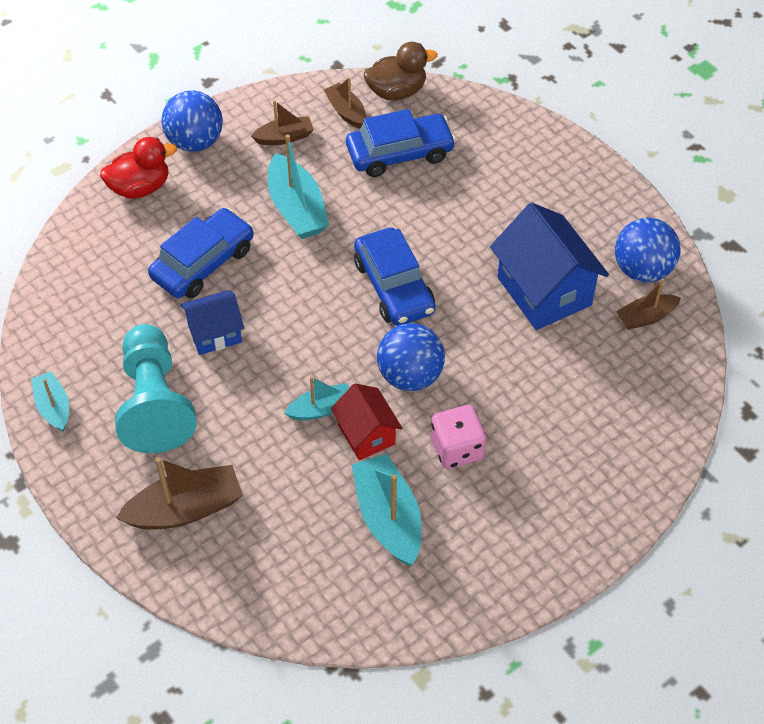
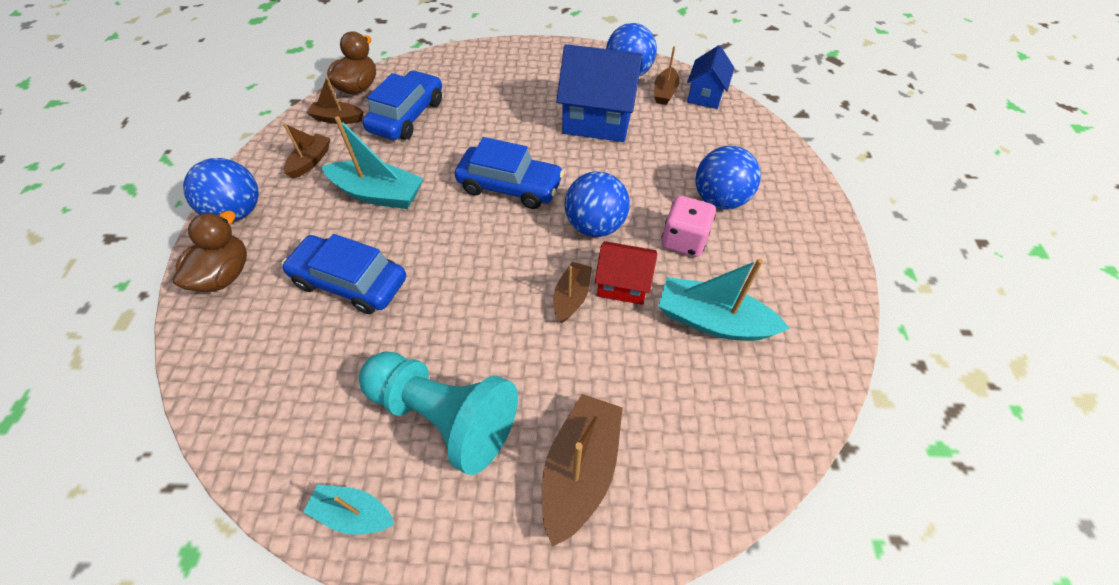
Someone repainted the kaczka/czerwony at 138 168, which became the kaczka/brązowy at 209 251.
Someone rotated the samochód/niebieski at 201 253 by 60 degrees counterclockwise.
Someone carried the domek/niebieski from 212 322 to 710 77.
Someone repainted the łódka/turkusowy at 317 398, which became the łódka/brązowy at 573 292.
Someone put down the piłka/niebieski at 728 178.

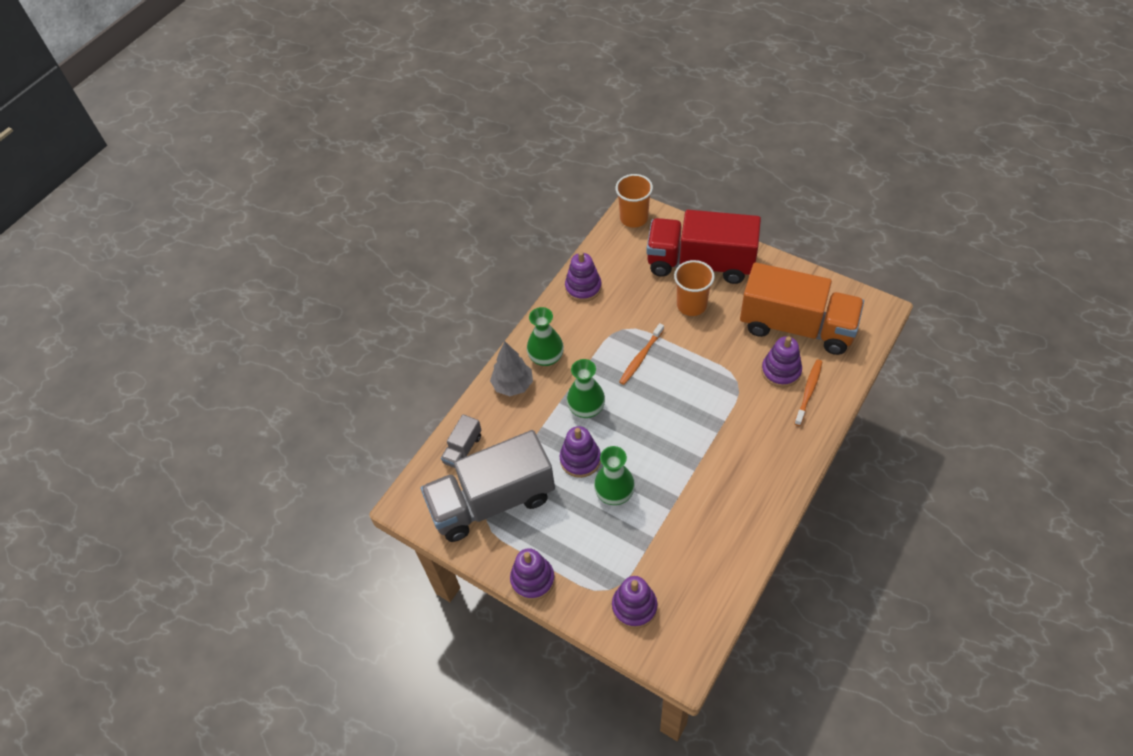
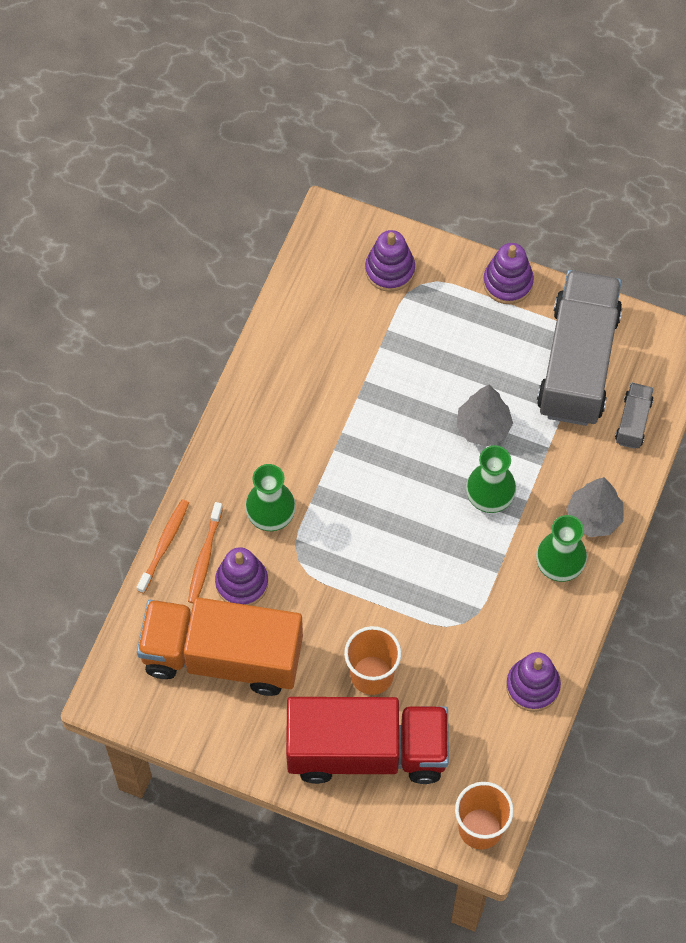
Someone carried the szczoteczka do zębów/pomarańczowy from 641 354 to 163 546.
Someone swapped the zabawka nakładanka/fioletowy at 580 452 for the drzewko/szary at 485 416.
Someone rotated the ciężarówka/szary at 488 486 by 45 degrees counterclockwise.
Someone carried the wazon/zielony from 614 475 to 270 497.

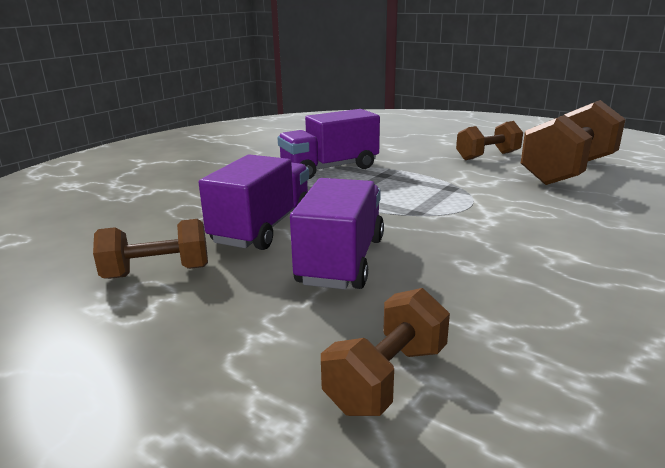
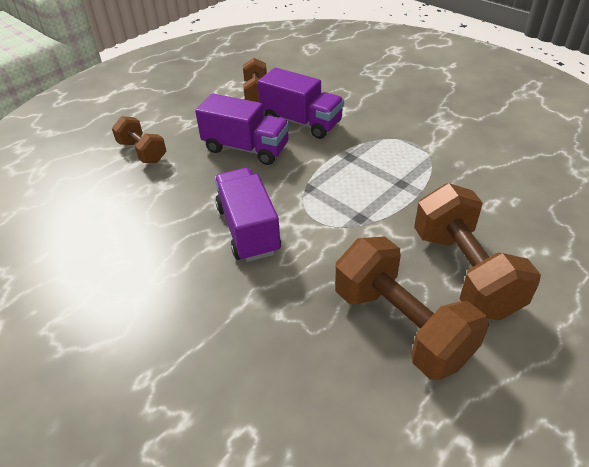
Someone carried the ciężarówka/fioletowy from 329 144 to 248 215.
Someone scaled the hantel/brązowy at 489 140 by 1.75.

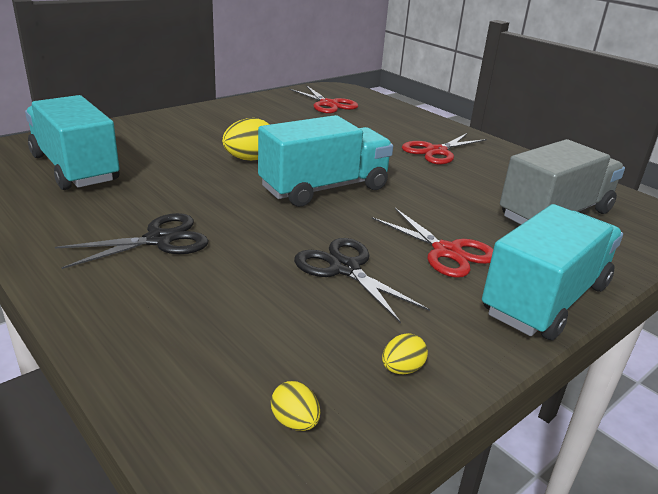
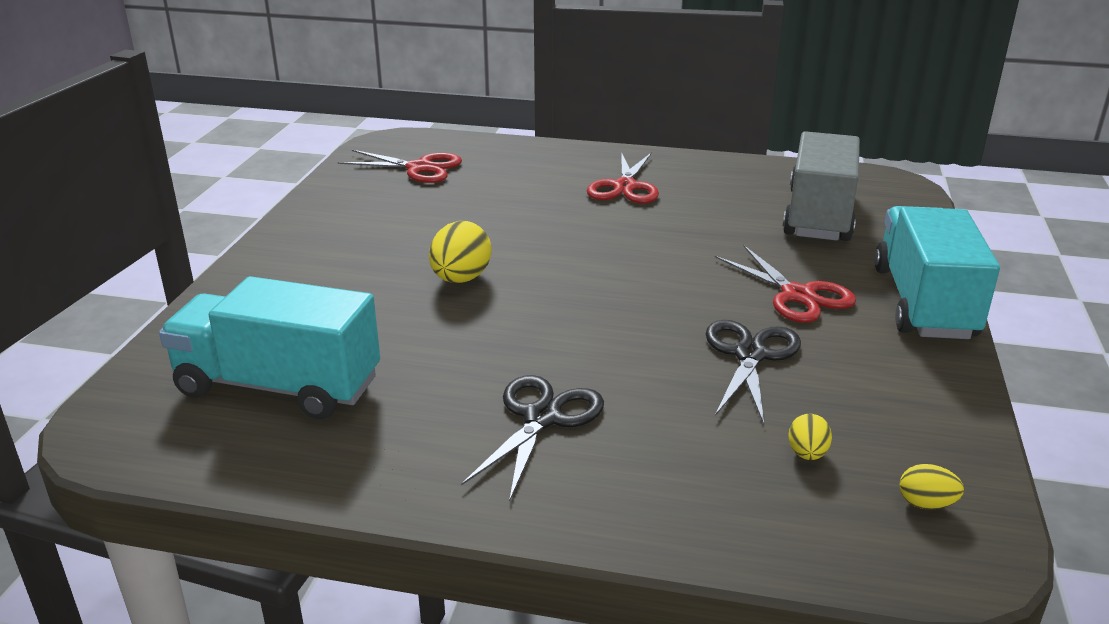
Someone took away the ciężarówka/turkusowy at 325 161.
Someone rotated the nożyczki/czerwony at 432 243 by 45 degrees clockwise.
Someone rotated the nożyczki/czarny at 362 281 by 90 degrees clockwise.
Someone carried the jajko/żółty from 405 353 to 810 437.

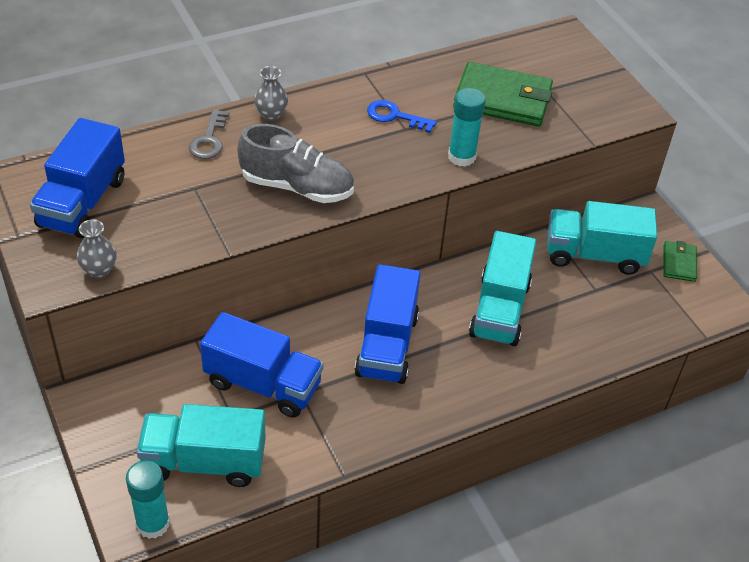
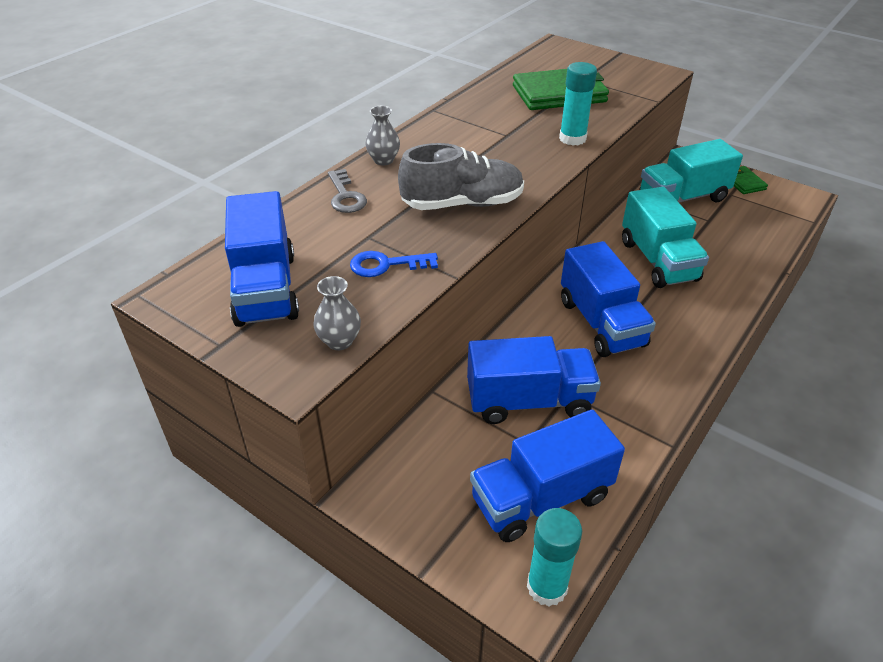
Someone carried the klucz/niebieski from 402 116 to 394 264.
Someone repainted the ciężarówka/turkusowy at 201 445, which became the ciężarówka/niebieski at 547 476.

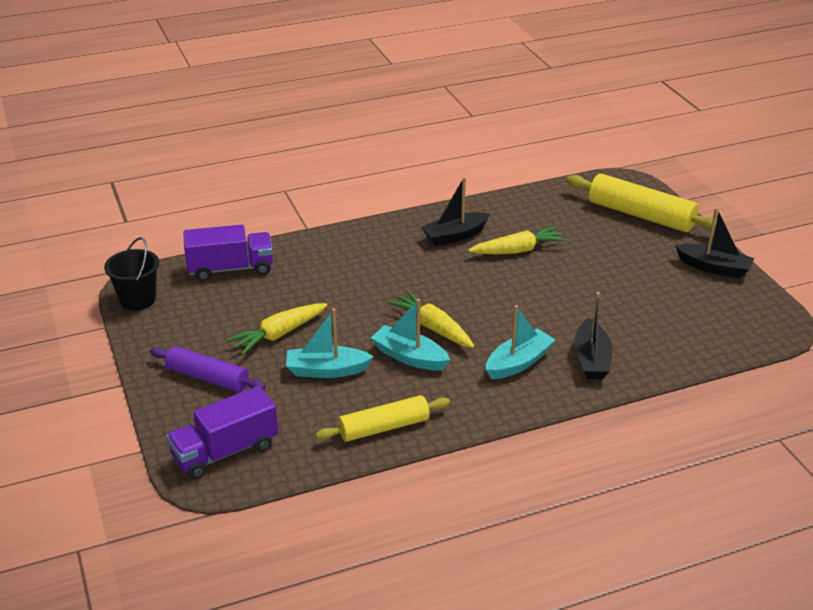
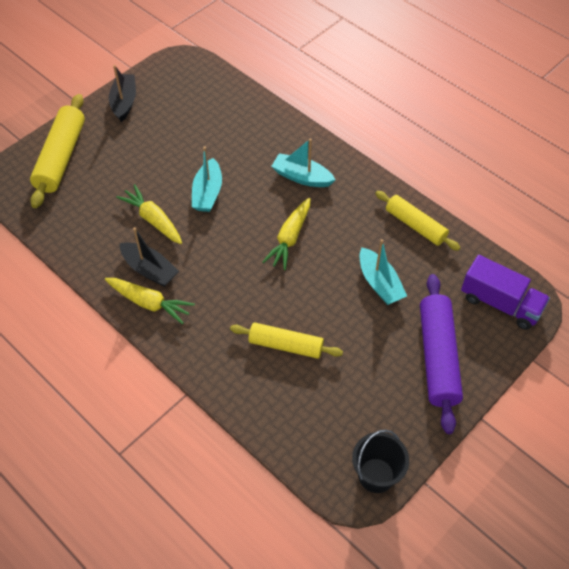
Someone took away the ciężarówka/fioletowy at 228 253.
Someone took away the łódka/czarny at 593 335.
Someone carried the łódka/turkusowy from 410 334 to 207 179.
Someone carried the marchewka/żółty from 276 329 to 150 301.
Someone scaled the wałek do ciasta/fioletowy at 208 369 by 1.52.
Someone put down the wałek do ciasta/żółty at 286 341.

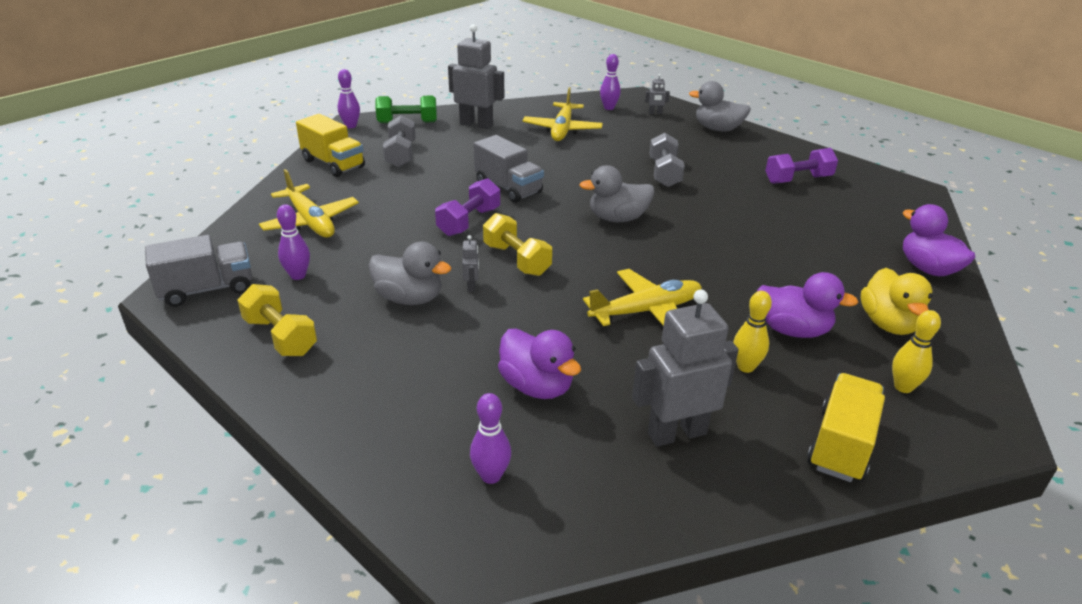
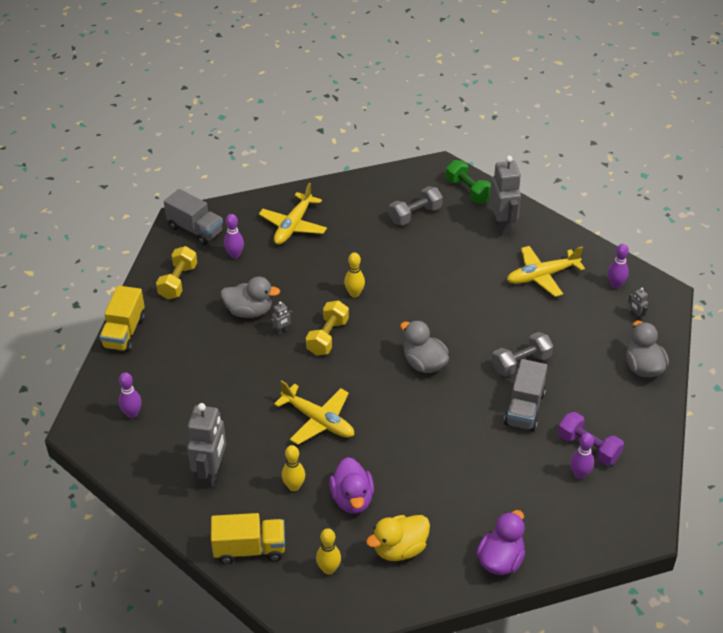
Someone carried the kręgiel/fioletowy from 349 98 to 582 456.
Someone carried the ciężarówka/żółty from 330 145 to 122 319.
Someone carried the ciężarówka/szary from 509 169 to 525 395.
Someone swapped the hantel/fioletowy at 467 207 for the kręgiel/żółty at 354 275.
Someone rotated the kaczka/szary at 409 273 by 75 degrees counterclockwise.
Someone rotated the robot/szary at 685 368 by 60 degrees clockwise.
Someone took away the kaczka/fioletowy at 539 363.

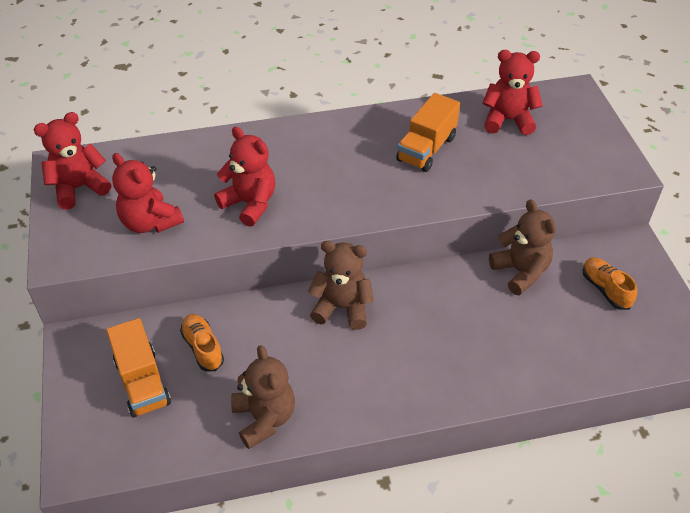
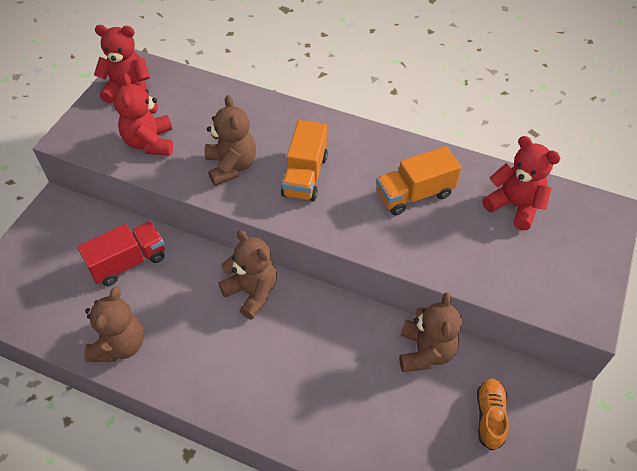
Someone repainted the miś/czerwony at 244 177, which became the miś/brązowy at 230 140.
Someone swapped the but/pomarańczowy at 202 342 for the ciężarówka/czerwony at 121 253.
Someone carried the ciężarówka/pomarańczowy from 138 367 to 304 160.

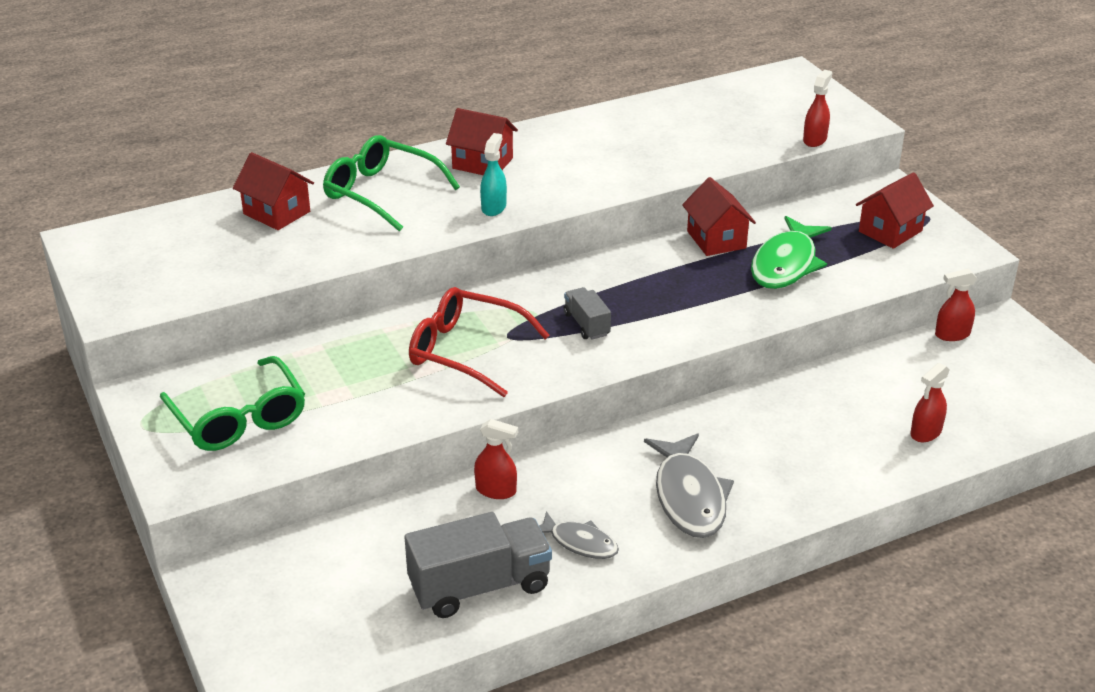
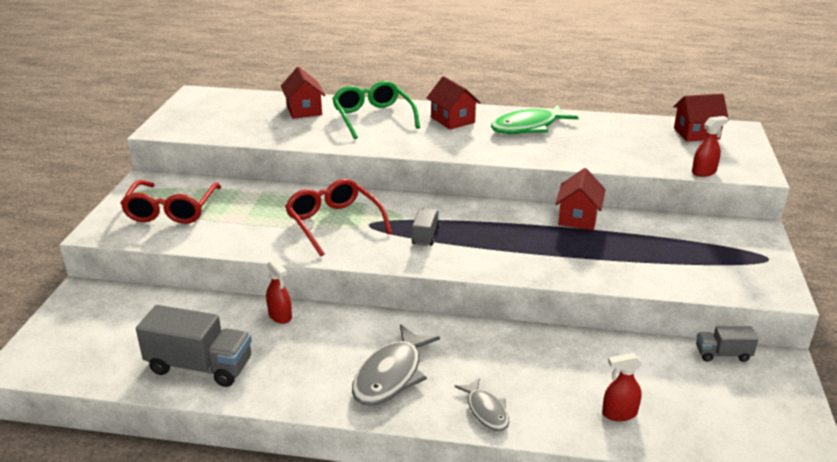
Someone took away the spryskiwacz/turkusowy at 493 174.
Someone carried the domek/czerwony from 895 211 to 701 118.
Someone carried the ryba/zielony from 791 252 to 535 119.
Someone swapped the spryskiwacz/czerwony at 956 305 for the ciężarówka/szary at 727 344.
Someone repainted the okulary/zielony at 232 403, which became the okulary/czerwony at 170 202.
Someone carried the ryba/szary from 579 535 to 482 404.

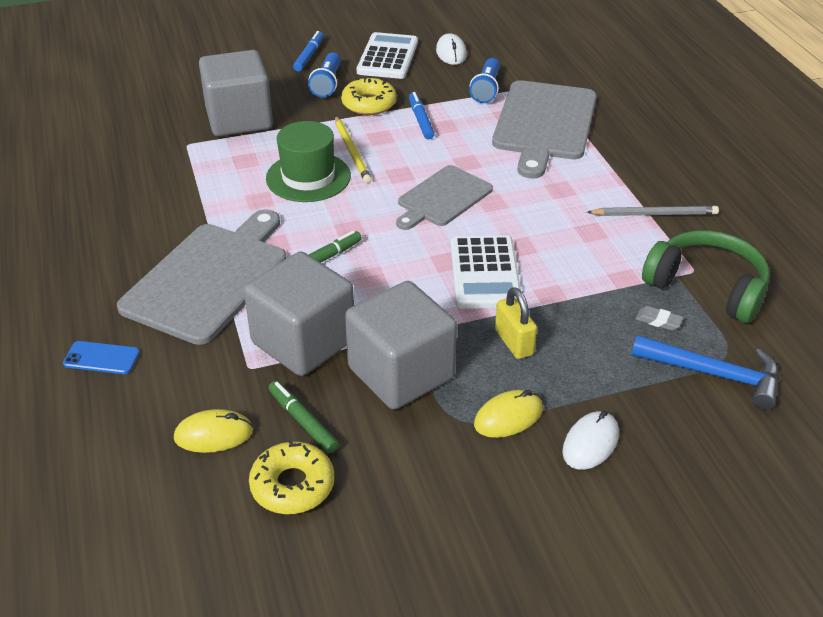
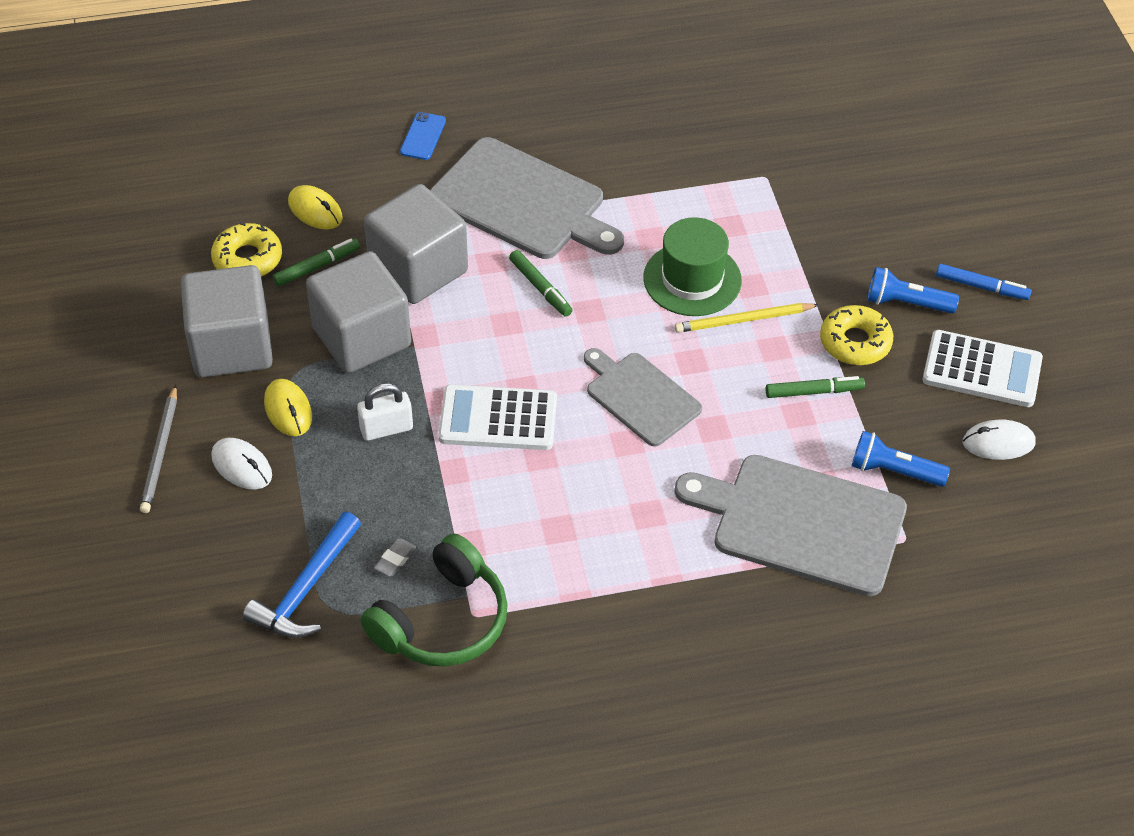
Someone carried the sześcian/szary from 236 93 to 227 321.
Someone repainted the flamaster/niebieski at 422 115, which became the flamaster/zielony at 815 387.
Someone carried the ołówek/szary from 653 211 to 158 449.
Someone repainted the kłódka/żółty at 516 323, which became the kłódka/biały at 385 412.
Someone rotated the myszka/żółty at 213 431 by 45 degrees counterclockwise.

